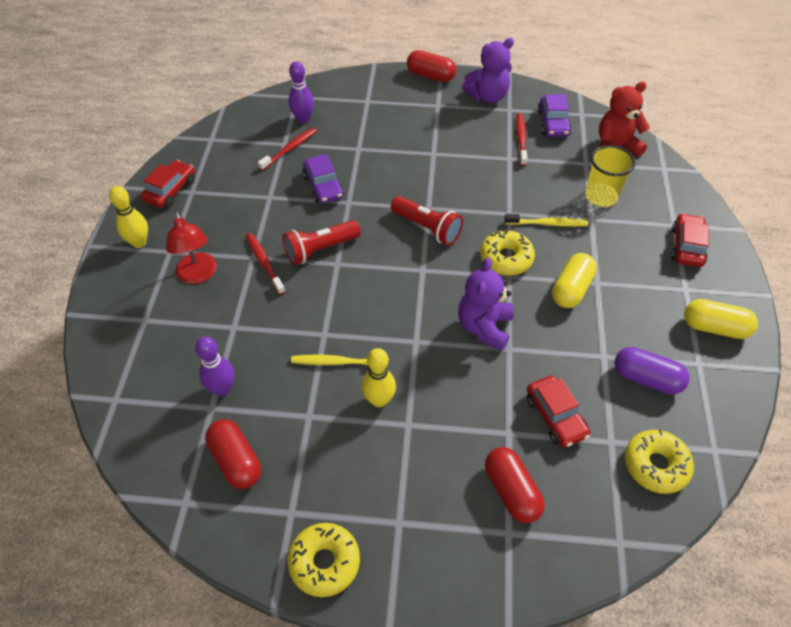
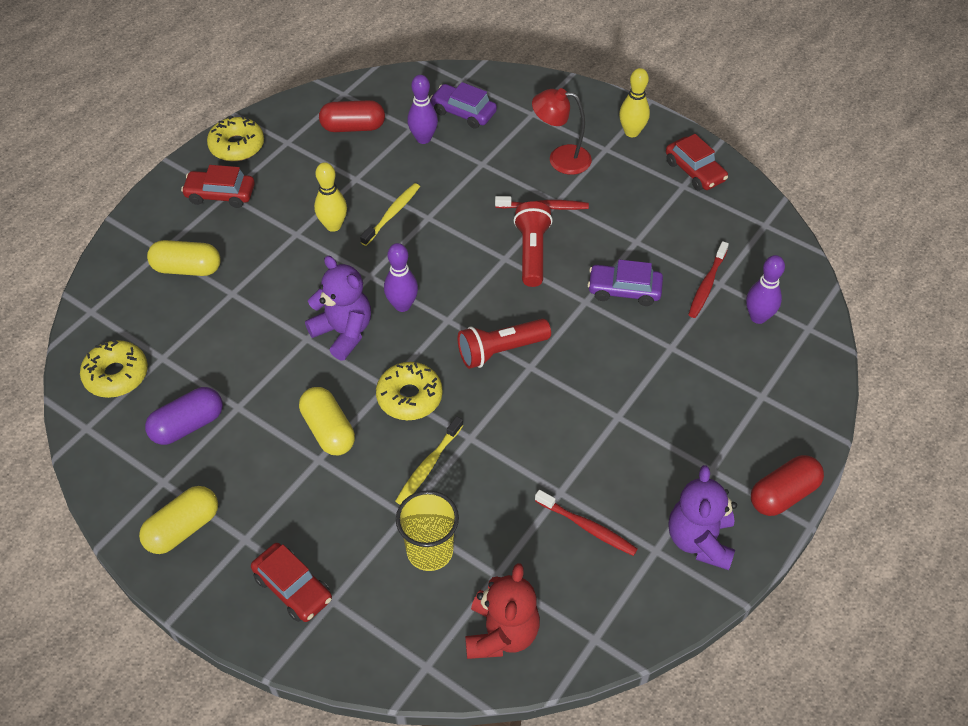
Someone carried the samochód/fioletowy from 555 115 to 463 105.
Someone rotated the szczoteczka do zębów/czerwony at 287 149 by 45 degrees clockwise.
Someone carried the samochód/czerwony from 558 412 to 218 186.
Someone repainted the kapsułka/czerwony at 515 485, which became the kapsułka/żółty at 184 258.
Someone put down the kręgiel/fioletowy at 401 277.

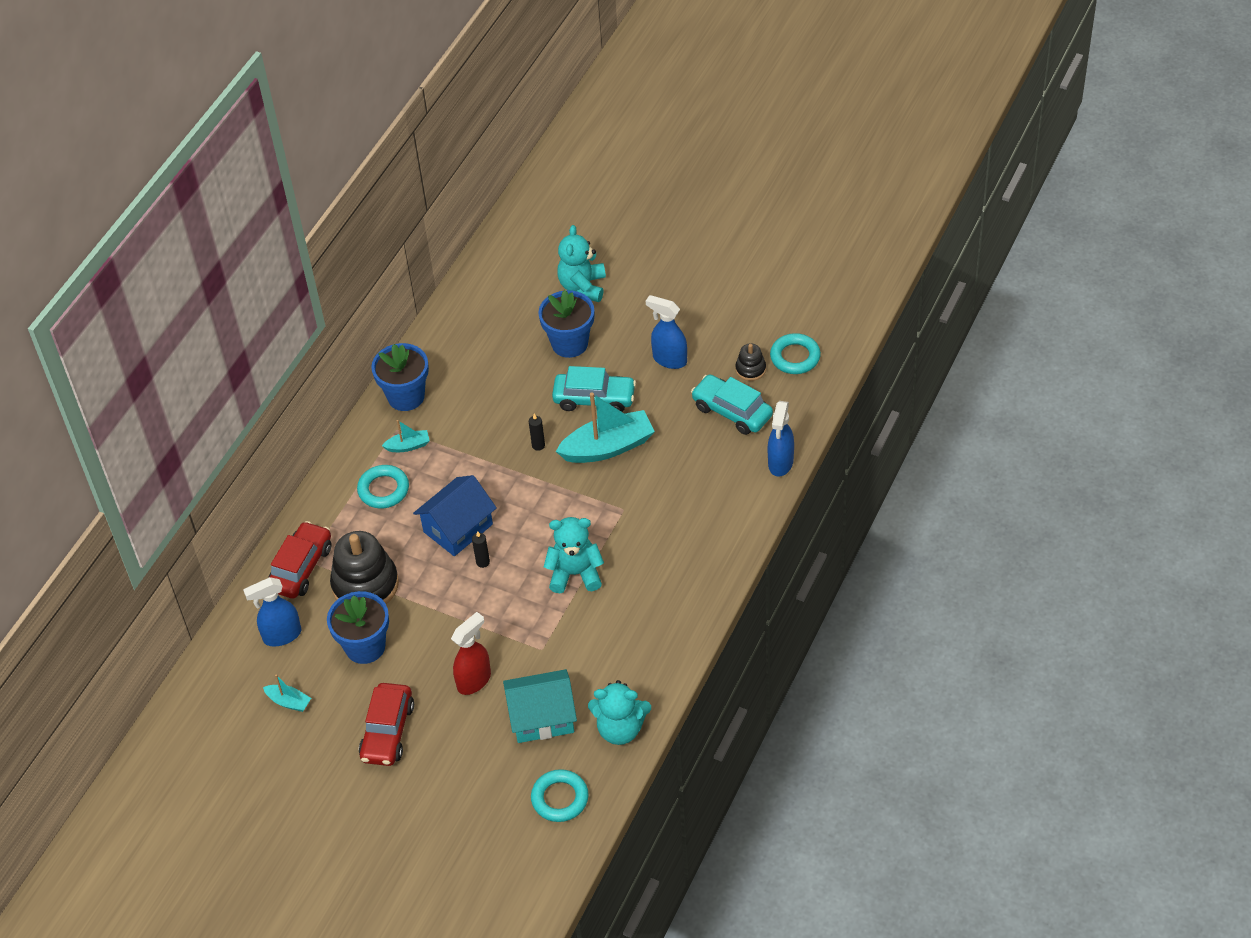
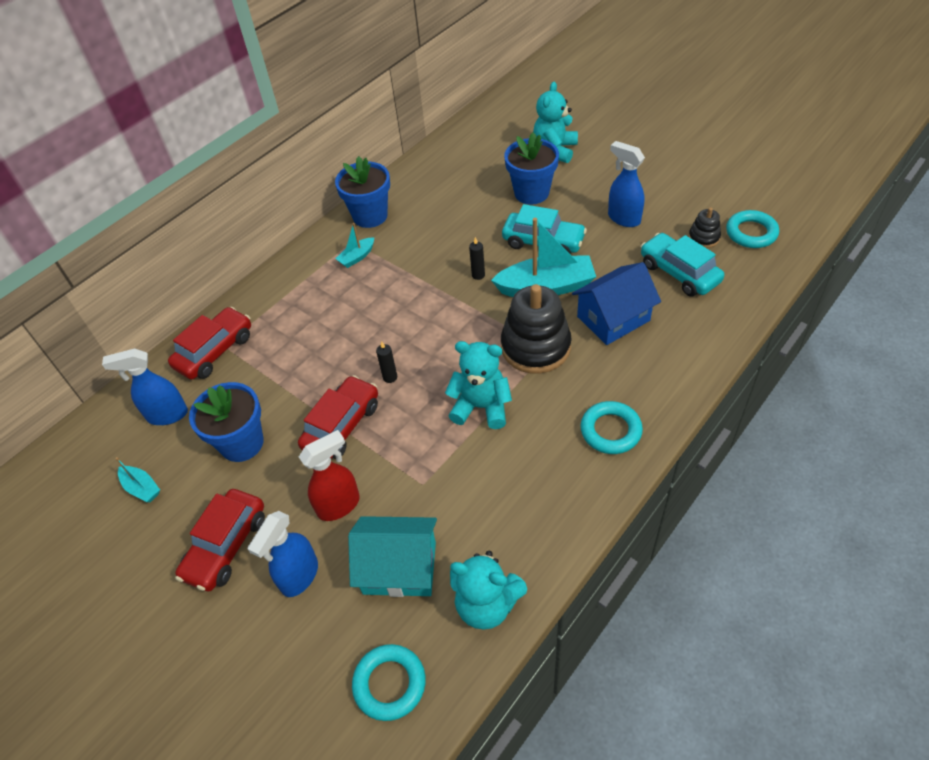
Someone carried the spryskiwacz/niebieski from 781 438 to 283 554.
Someone rotated the łódka/turkusowy at 406 436 by 135 degrees clockwise.
Someone carried the pierścień/turkusowy from 383 486 to 612 427.
Someone carried the domek/niebieski from 455 515 to 616 303.
Someone carried the zabawka nakładanka/czarny from 364 567 to 536 329.
Someone put down the samochód/czerwony at 338 417.

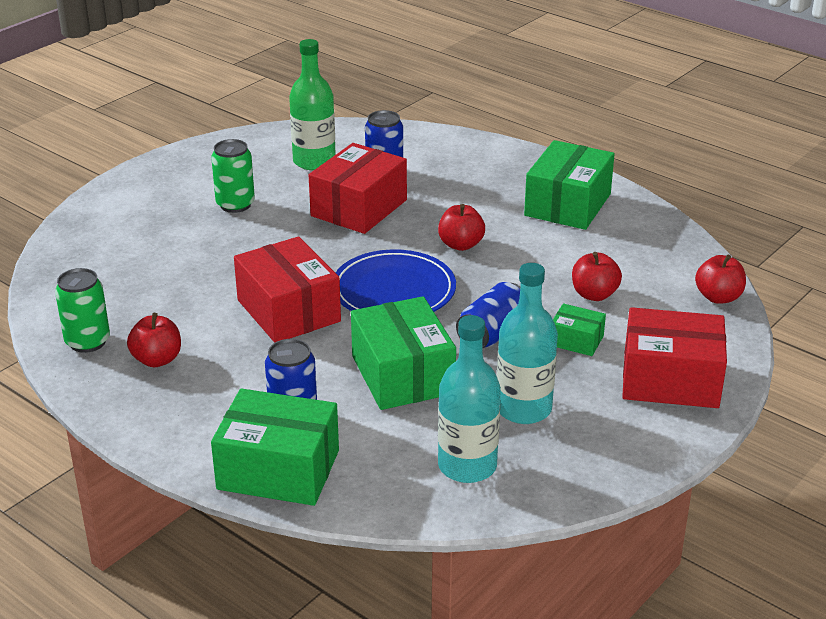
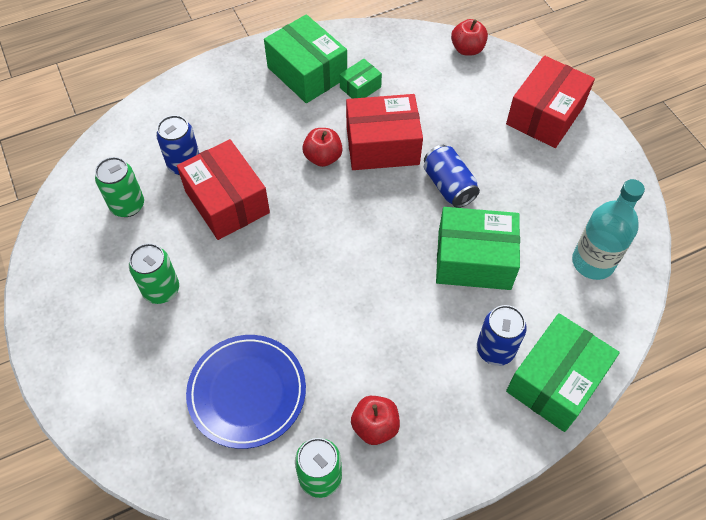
Someone swapped the butelka/zielony at 312 104 for the puszka/zielony at 119 187.
Someone carried the pudełko/czerwony from 287 289 to 384 132.
Someone carried the talerz/niebieski from 395 280 to 246 392.
Someone took away the jabłko/czerwony at 597 276.
Someone took away the butelka/turkusowy at 527 343.
Someone carried the pudełko/zielony from 579 329 to 361 79.

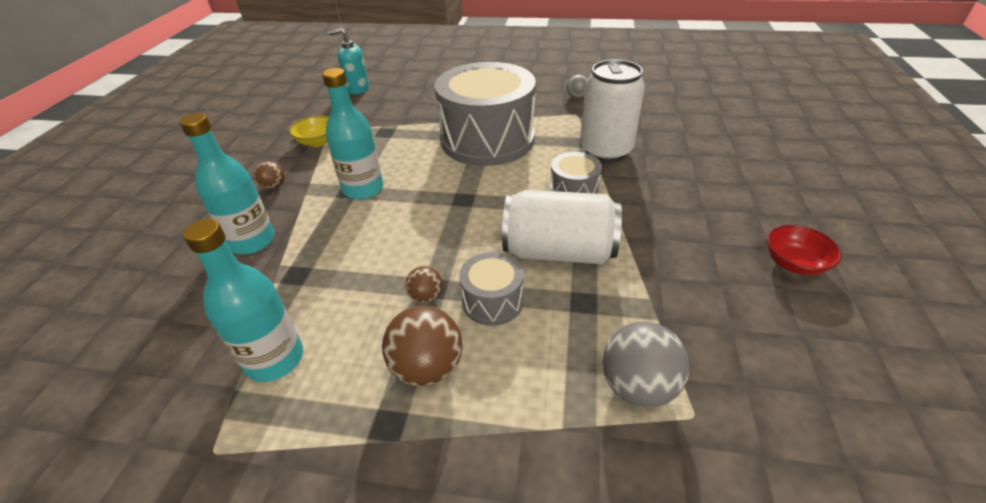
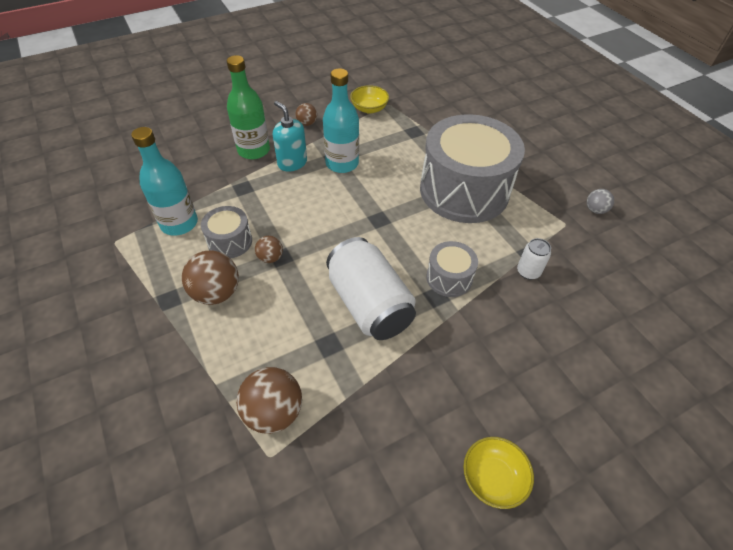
Someone carried the dozownik mydła/turkusowy from 349 61 to 290 136.
Someone scaled the puszka/biały at 612 111 by 0.45.
Someone repainted the butelka/turkusowy at 227 183, which became the butelka/zielony at 248 107.
Someone repainted the miska/czerwony at 804 250, which became the miska/żółty at 499 473.
Someone carried the bęben/szary from 491 289 to 226 232.
Someone repainted the piłka/szary at 646 364, which became the piłka/brązowy at 269 400.

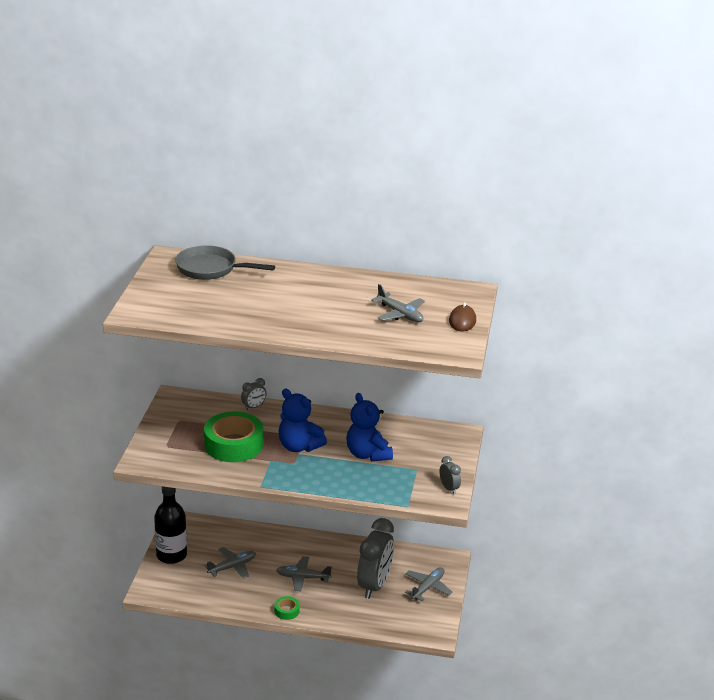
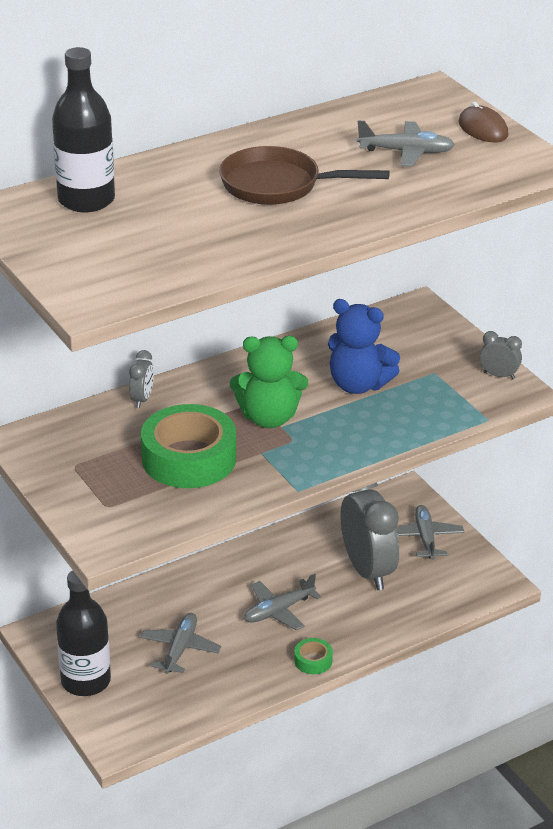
Someone swapped the patelnia/szary at 225 262 for the butelka/czarny at 83 129.
Someone repainted the miś/niebieski at 303 420, which became the miś/zielony at 269 382.
Someone put down the patelnia/brązowy at 304 175.

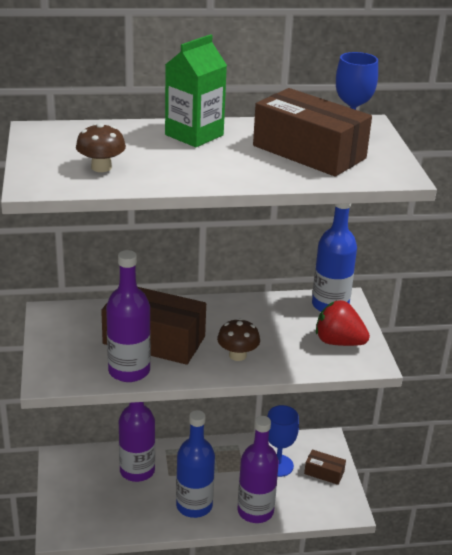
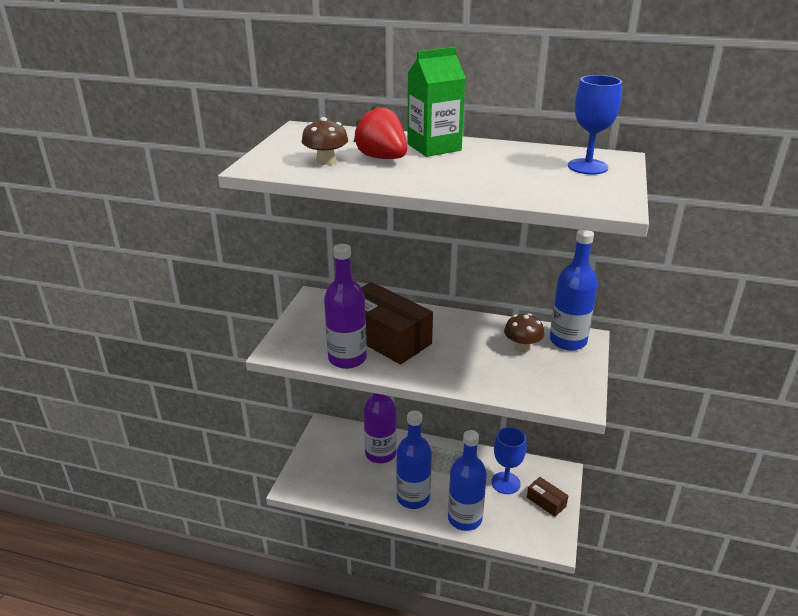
Someone took away the pudełko/brązowy at 312 132.
Someone carried the truskawka/czerwony from 343 323 to 380 132.
Someone carried the grzyb/brązowy from 238 339 to 524 332.
Someone repainted the butelka/fioletowy at 258 469, which became the butelka/niebieski at 467 480.

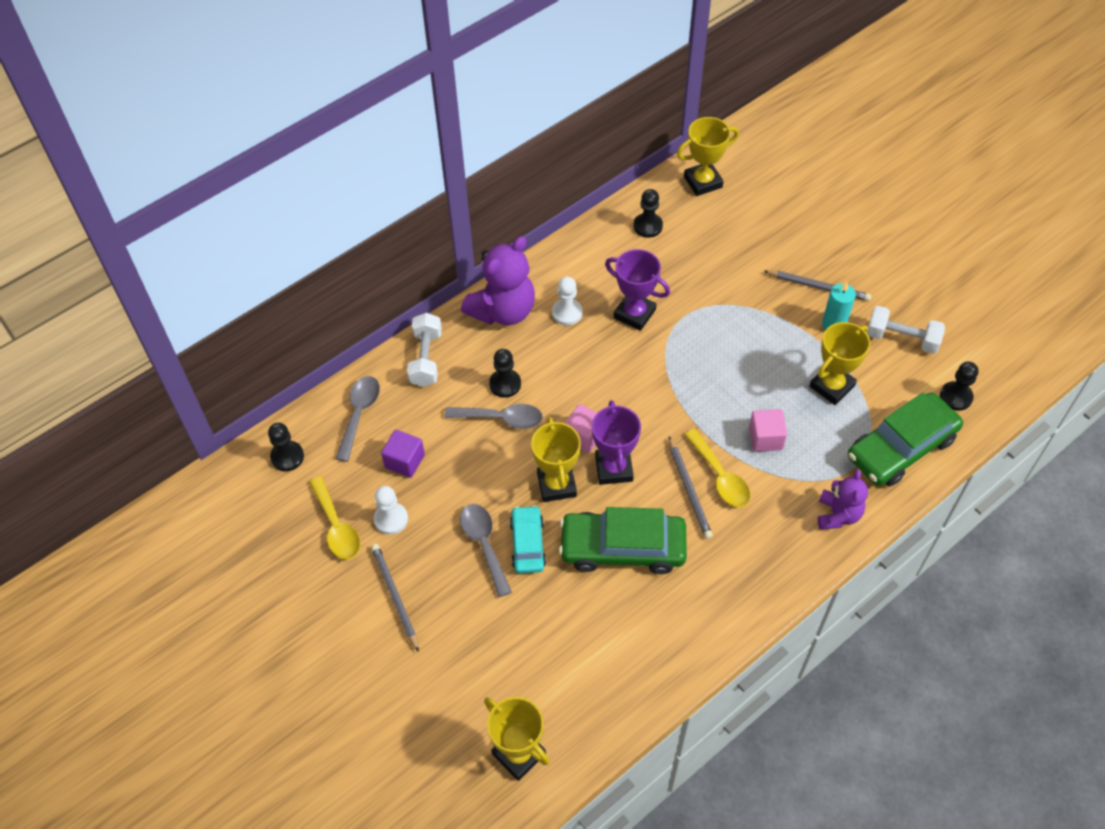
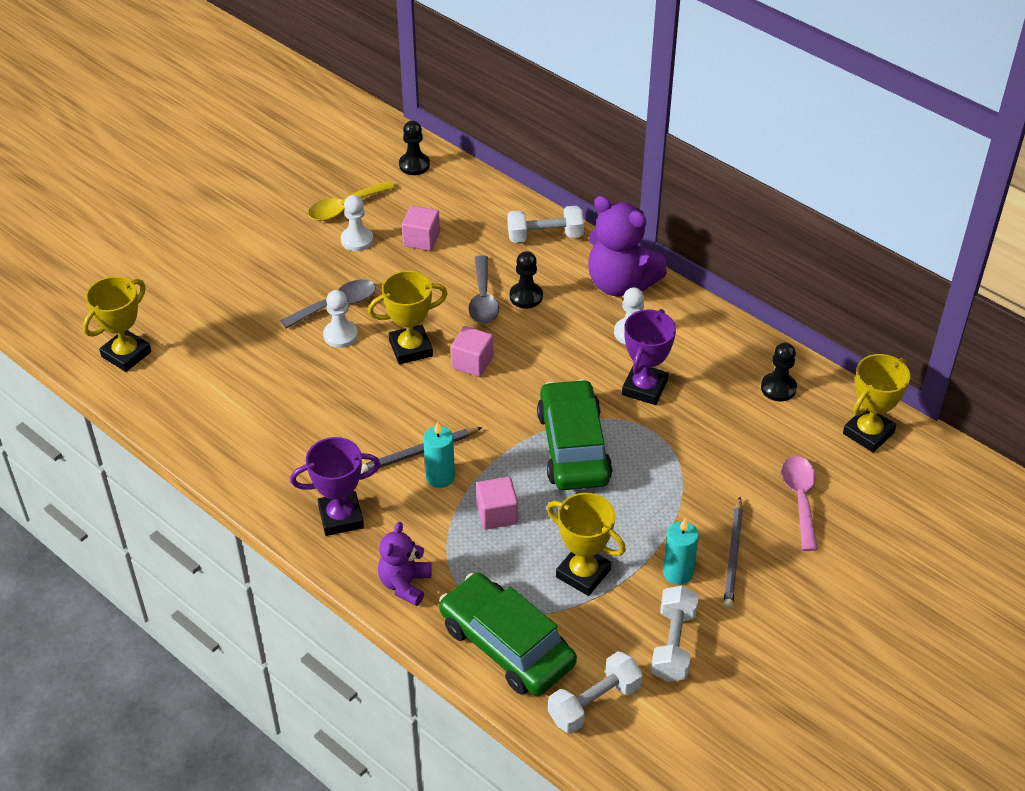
Someone rotated the puchar/żółty at 708 156 by 75 degrees clockwise.
Someone swapped the pionek/czarny at 959 386 for the hantel/biały at 595 692.
Someone took away the łyżka/szary at 357 419.
Someone carried the puchar/fioletowy from 616 442 to 335 486.
Someone swapped the łyżka/żółty at 717 468 for the świeca/turkusowy at 439 454.
Someone repainted the sześcian/fioletowy at 403 454, which became the sześcian/różowy at 421 228.
Someone rotated the miś/fioletowy at 843 499 by 105 degrees clockwise.
Someone swapped the samochód/turkusowy at 528 539 for the pionek/biały at 340 319.
Someone carried the samochód/zielony from 623 540 to 574 434.
Someone took away the ołówek/szary at 395 598.
Someone put down the łyżka/różowy at 800 503.

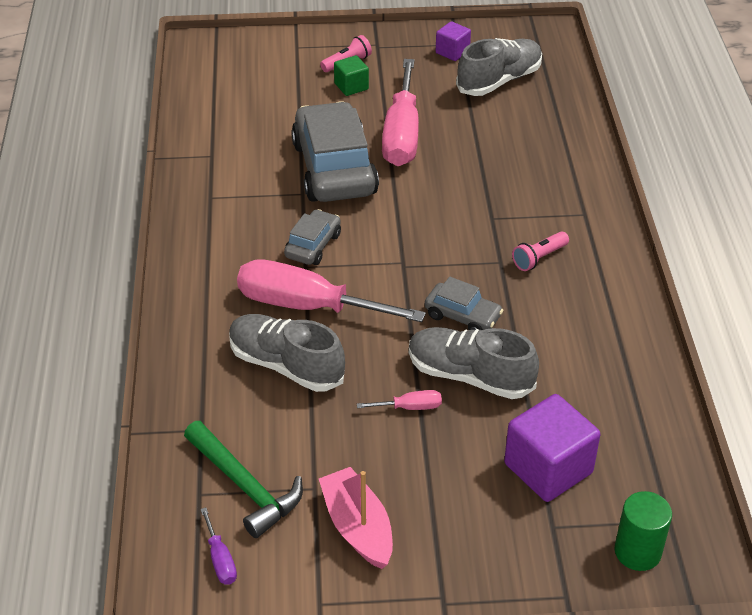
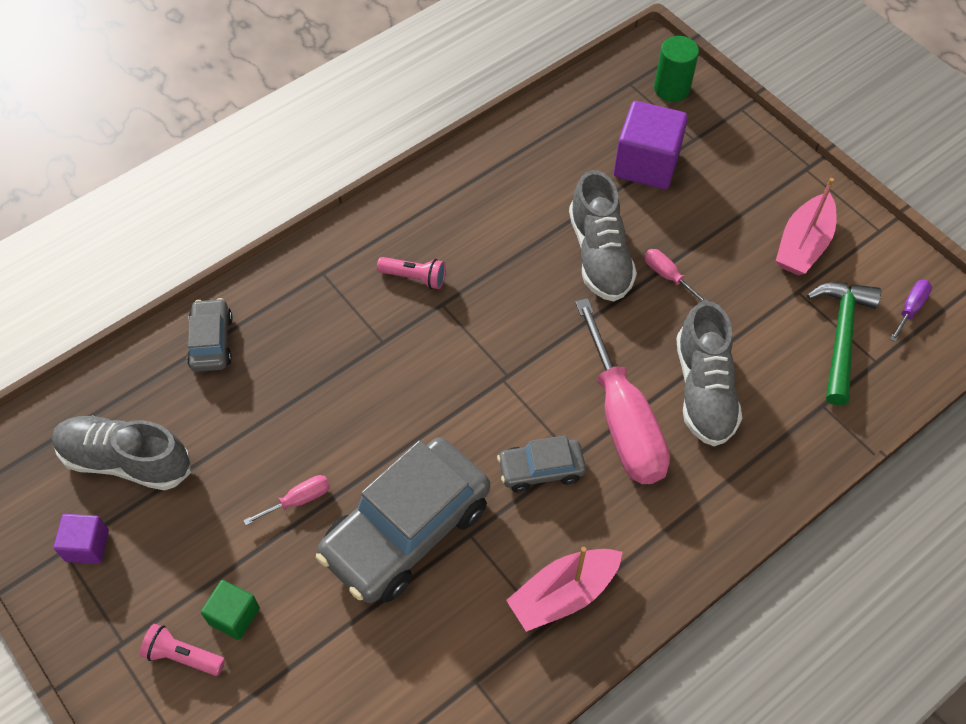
Someone scaled the śrubokręt/różowy at 400 112 by 0.41.
Someone carried the samochód/szary from 464 303 to 210 335.
Someone put down the łódka/różowy at 564 589.

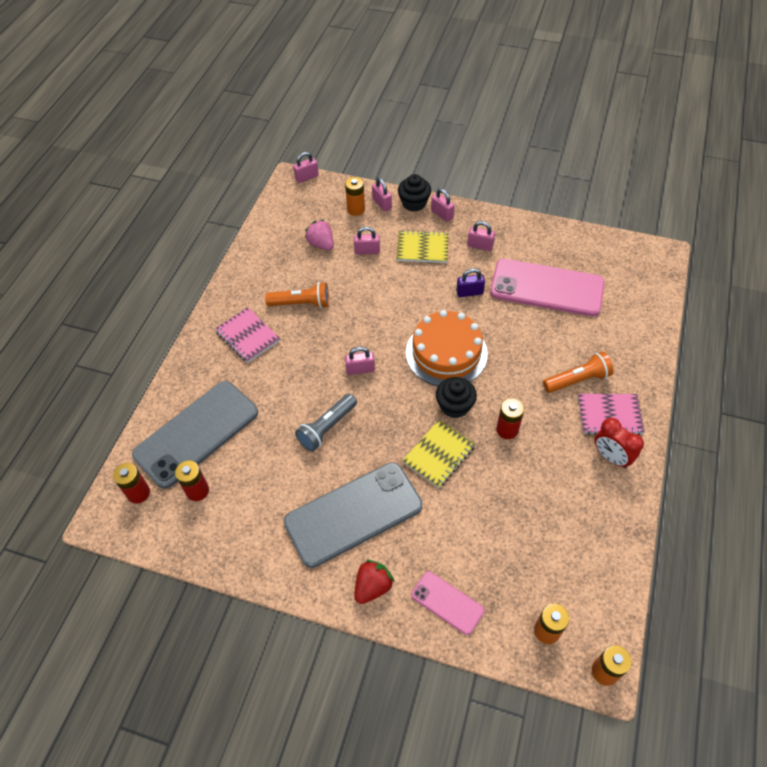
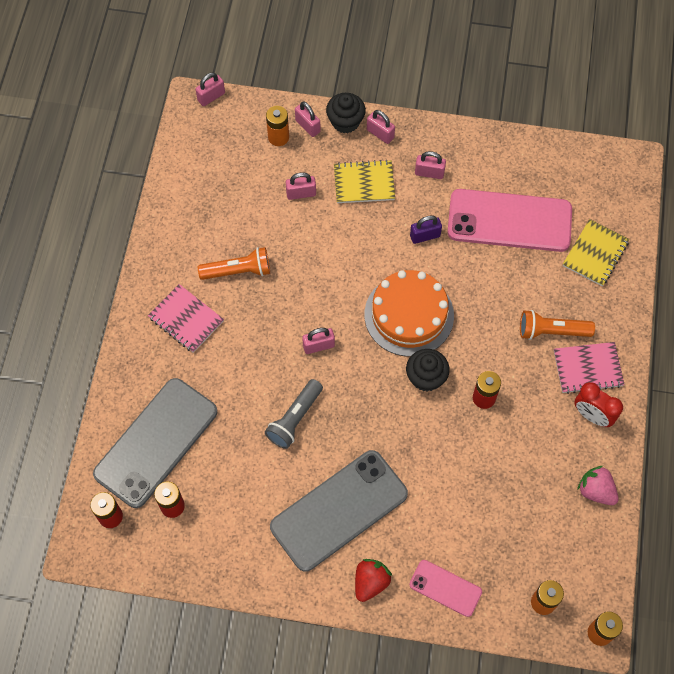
Someone carried the truskawka/różowy from 319 234 to 598 485.
Someone rotated the latarka/pomarańczowy at 578 372 by 150 degrees counterclockwise.
Someone carried the zeszyt/żółty from 438 453 to 596 252.

